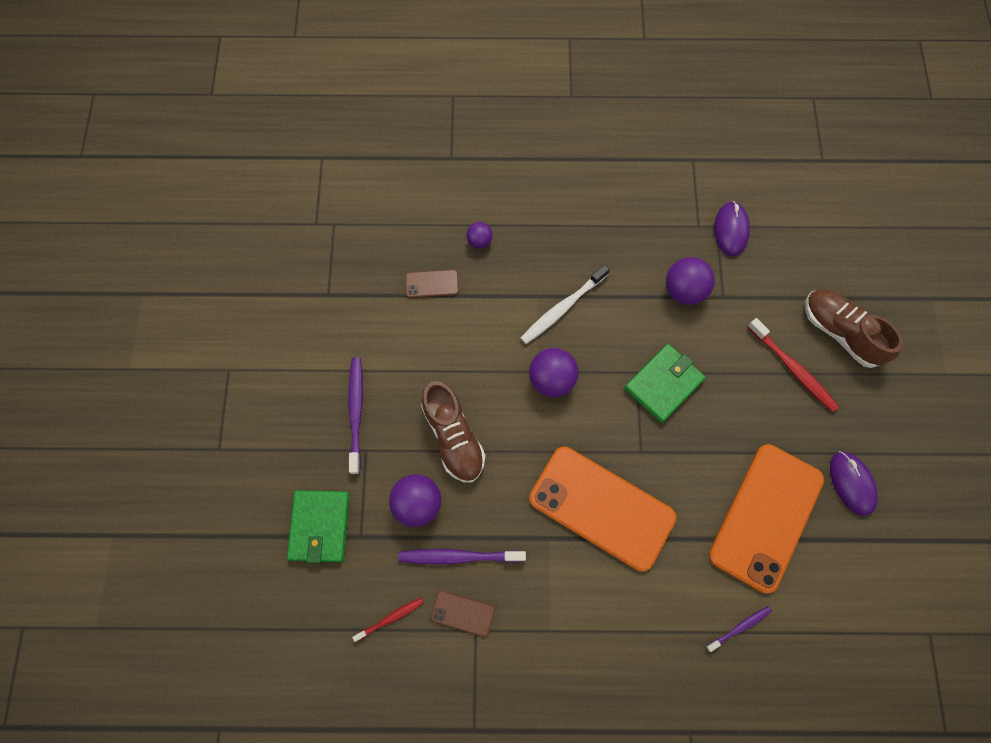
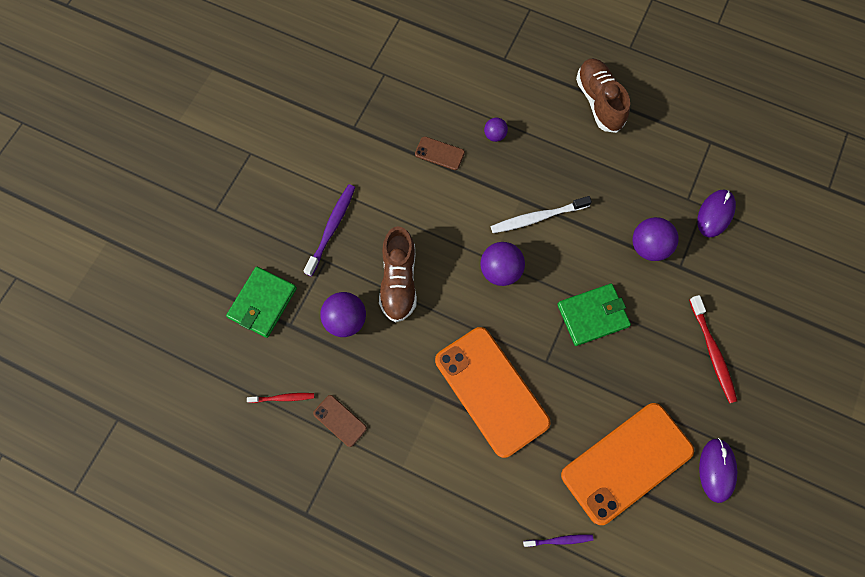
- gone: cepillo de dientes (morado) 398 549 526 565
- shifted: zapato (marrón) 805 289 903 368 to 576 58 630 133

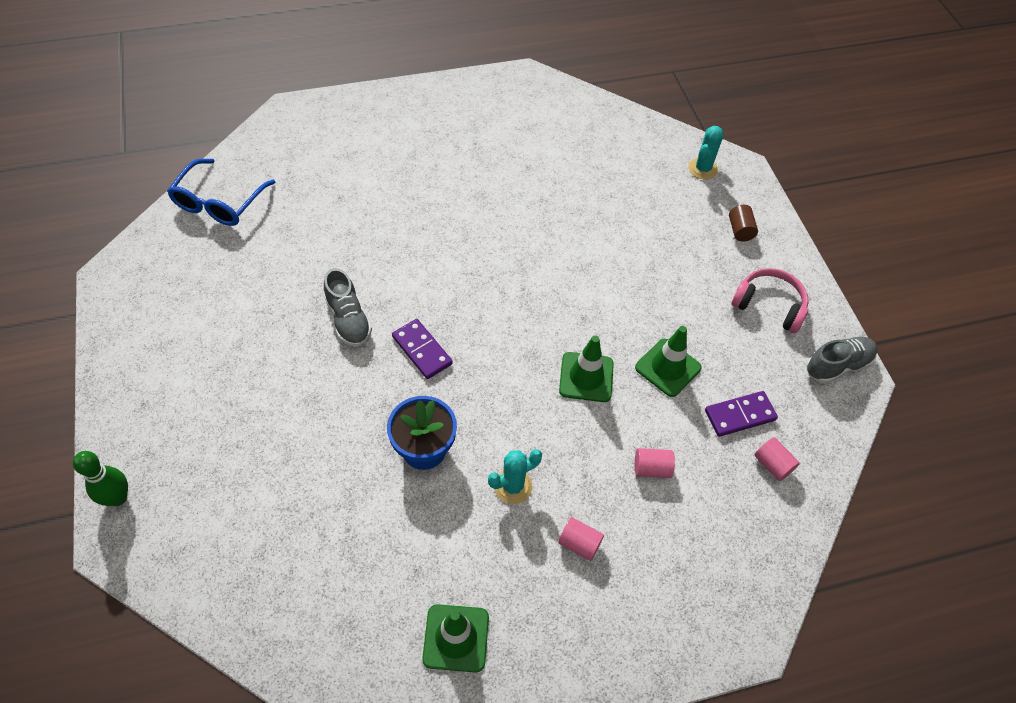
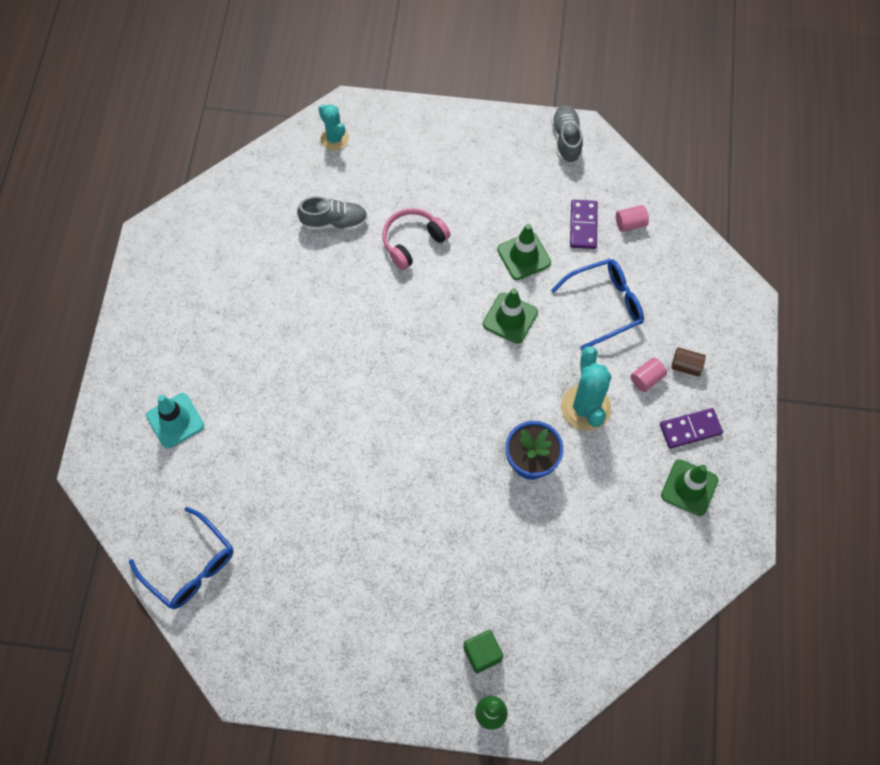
- new: cono de tráfico (turquesa) 146 393 204 449
- new: cubo (verde) 463 630 503 673
- shifted: zapato (gris) 324 268 372 347 to 297 196 368 230
- shifted: ficha de dominó (morado) 392 319 453 379 to 660 408 723 449
- shifted: cilindro (marrón) 729 205 758 242 to 671 347 706 377
- shifted: auriculares (rosa) 731 268 809 333 to 382 208 450 270
- swapped: cilindro (rosa) 635 448 675 478 to gafas (azul) 551 259 644 350
- scaled: cactus (turquesa) 488 449 542 504 = 561 346 611 431 x1.60

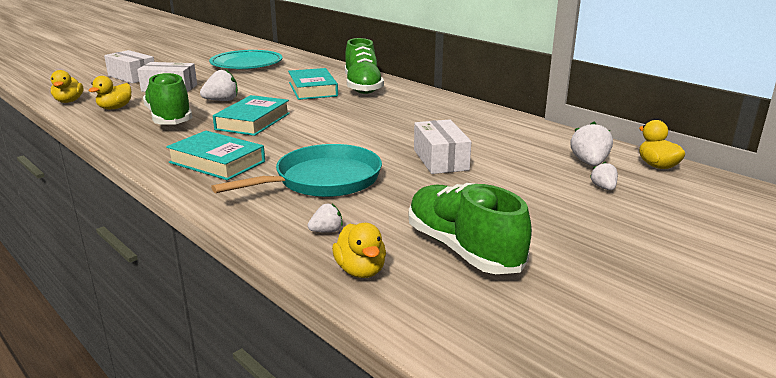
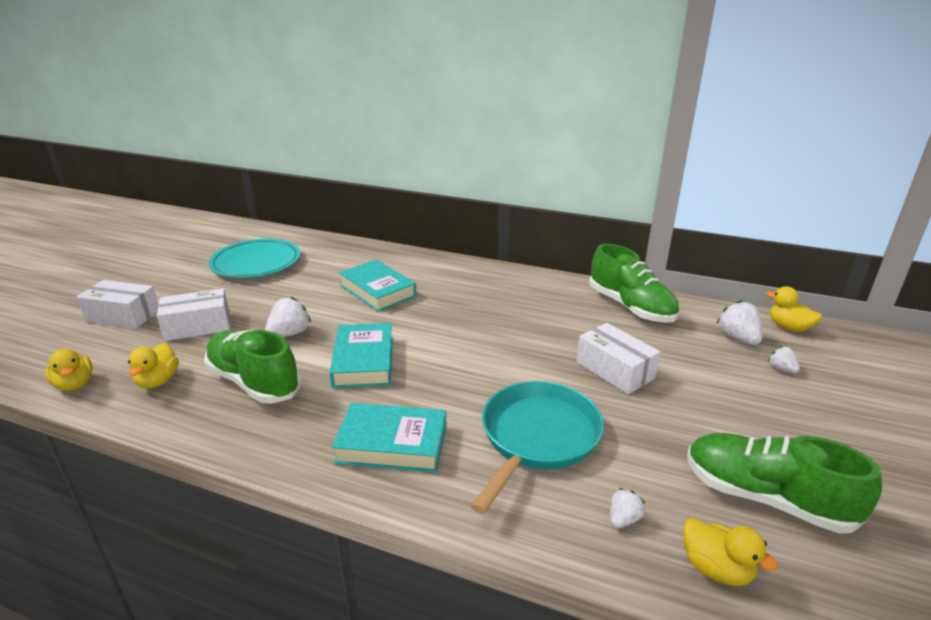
- shifted: zapato (verde) 345 38 384 94 to 589 244 679 323

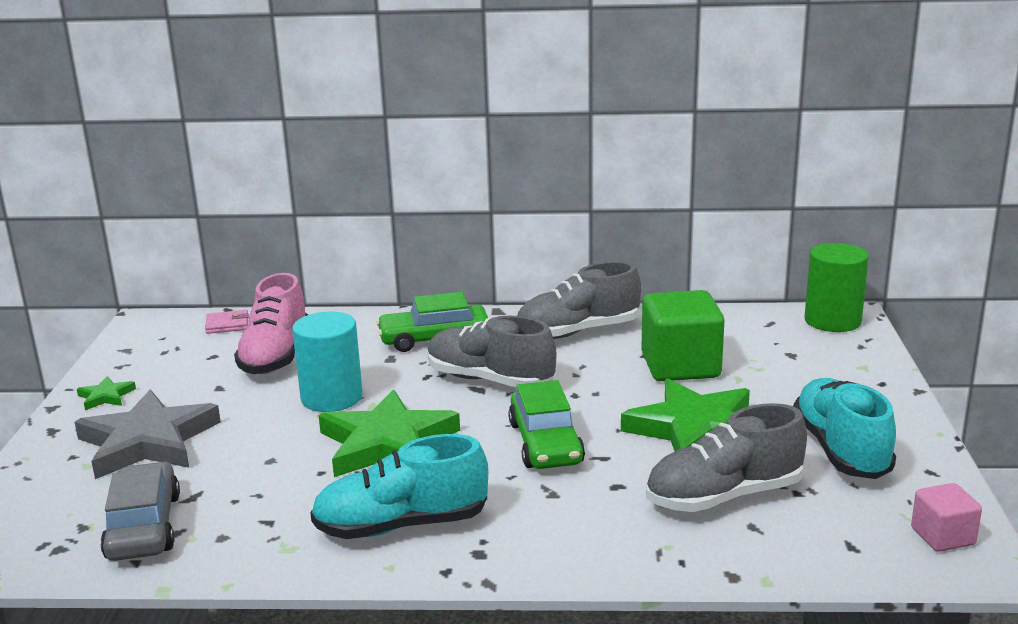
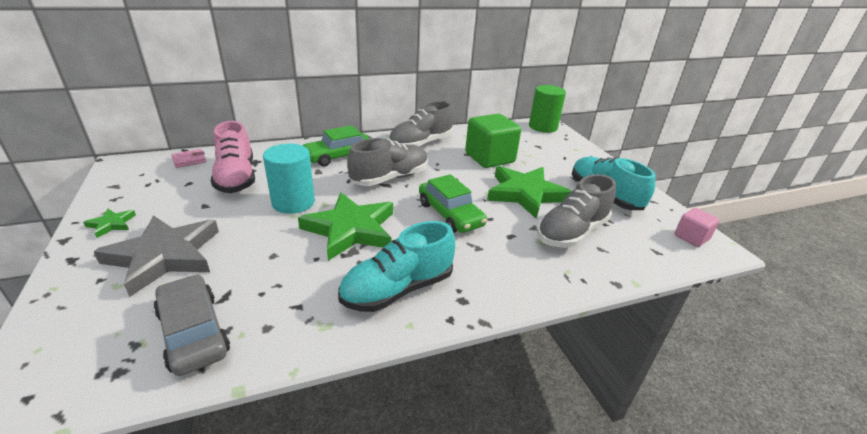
- rotated: zapato (gris) 427 316 557 387 = 347 138 428 186 135 degrees clockwise

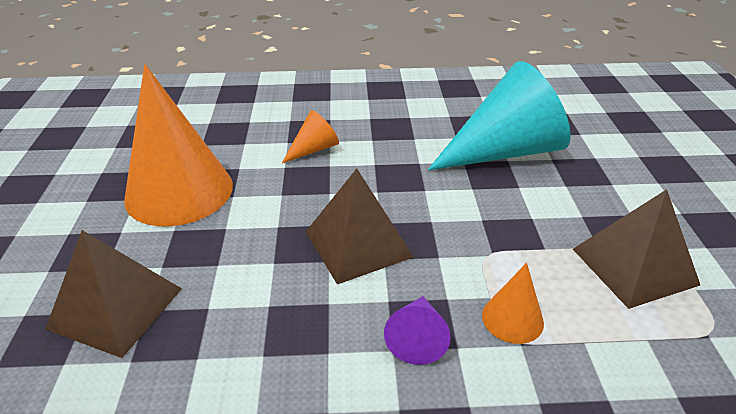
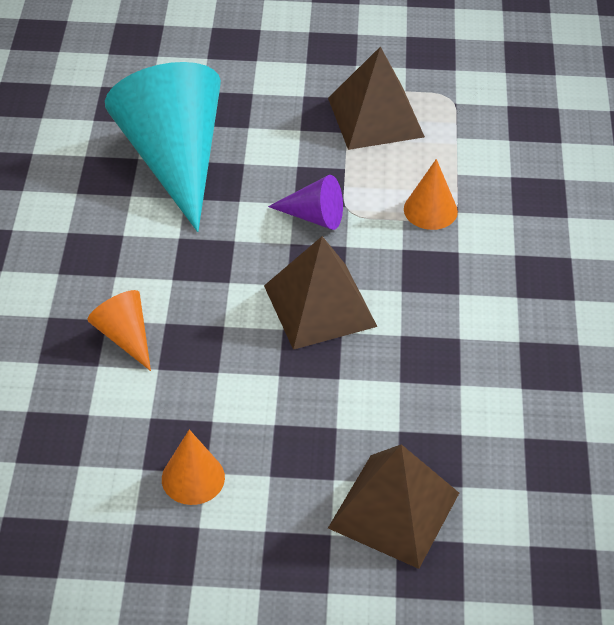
- shifted: cono (morado) 384 296 451 365 to 268 175 343 230
- scaled: cono (naranja) 124 64 233 226 = 162 430 225 505 x0.45

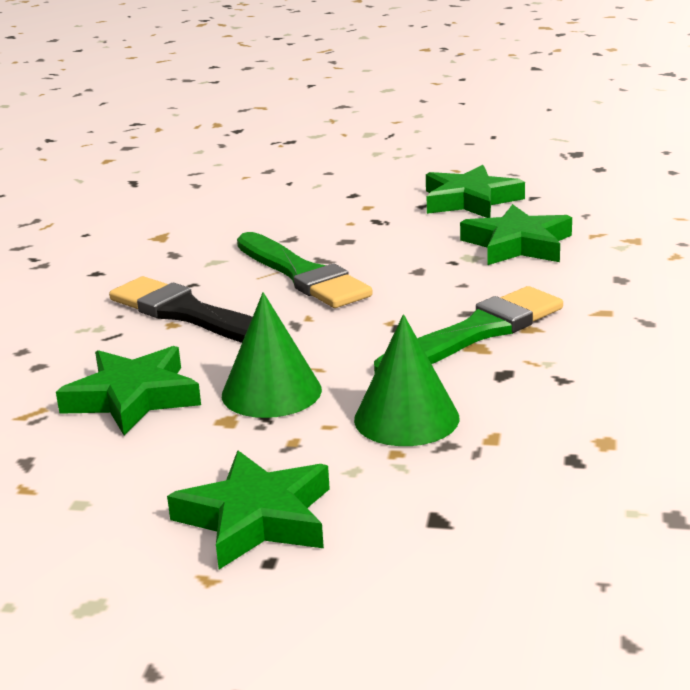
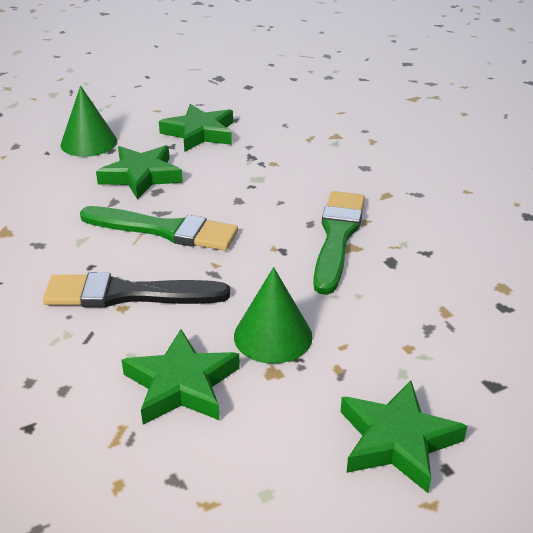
- shifted: cono (verde) 354 314 459 446 to 61 85 117 157
- shifted: estrella (verde) 460 204 572 265 to 96 145 183 200

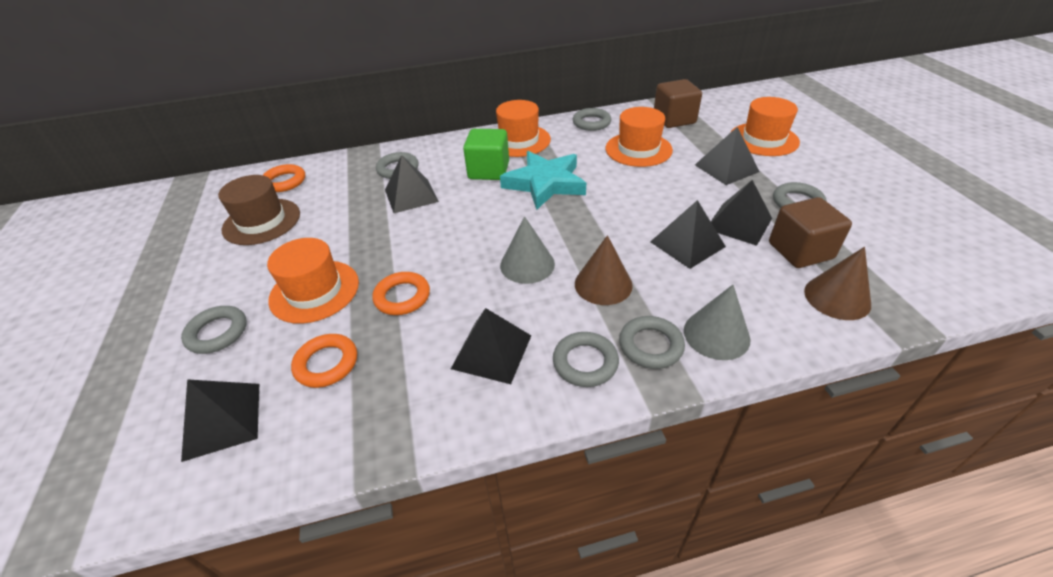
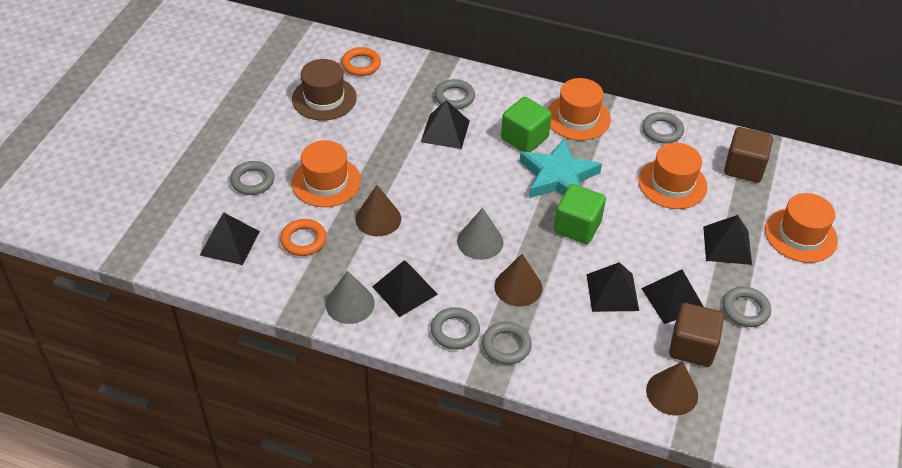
- new: cubo (verde) 554 184 606 244
- shifted: cono (gris) 684 285 750 360 to 326 270 375 324
- swapped: anillo (naranja) 372 272 430 315 to cono (marrón) 356 185 401 236

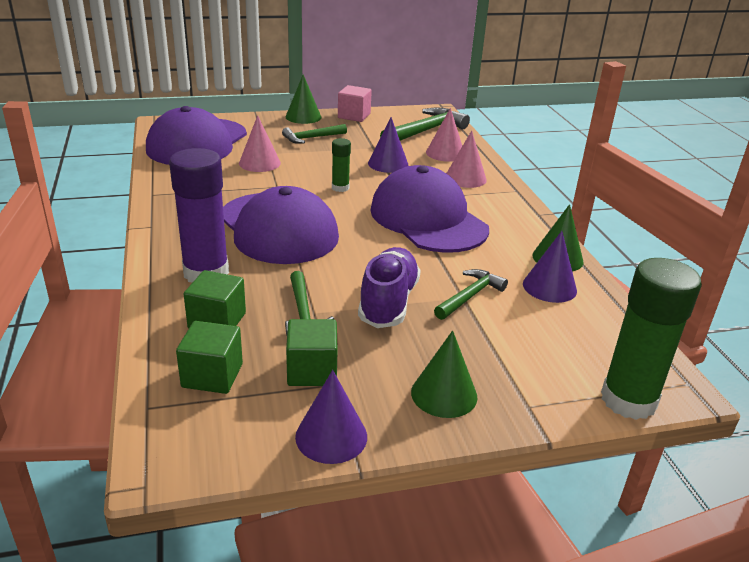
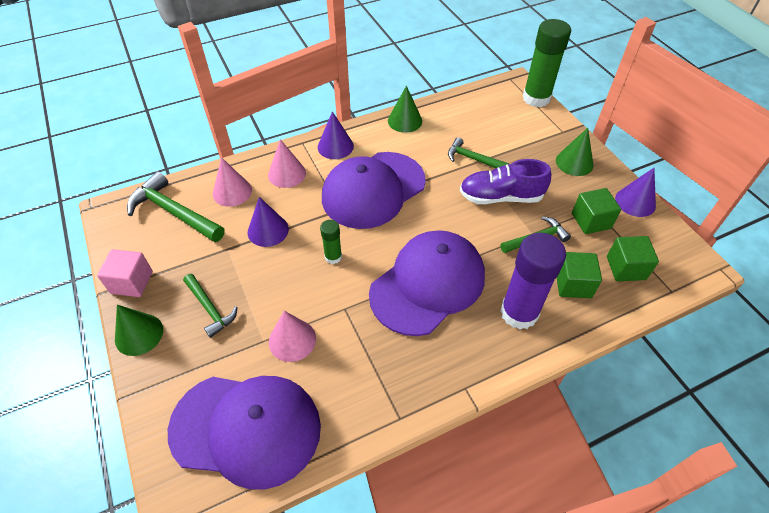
- shifted: cono (morado) 523 231 577 303 to 318 111 354 159

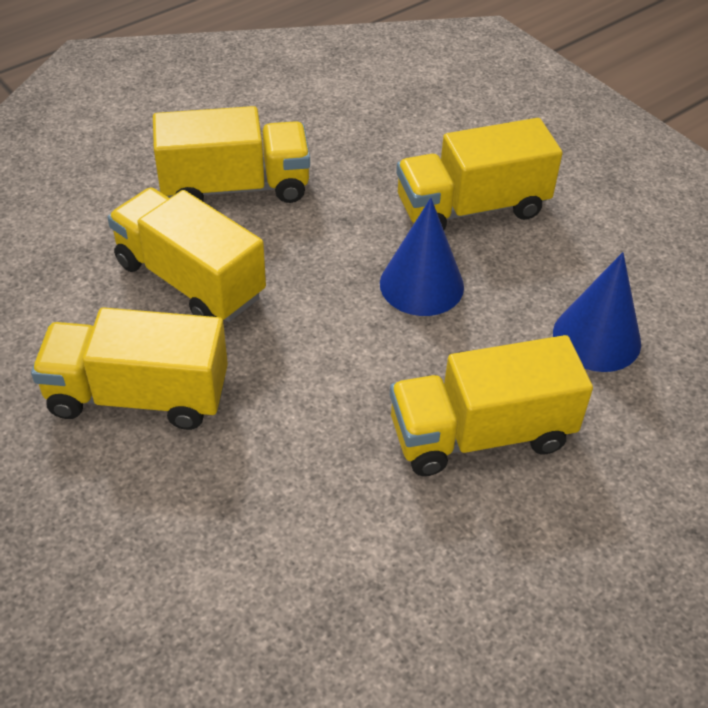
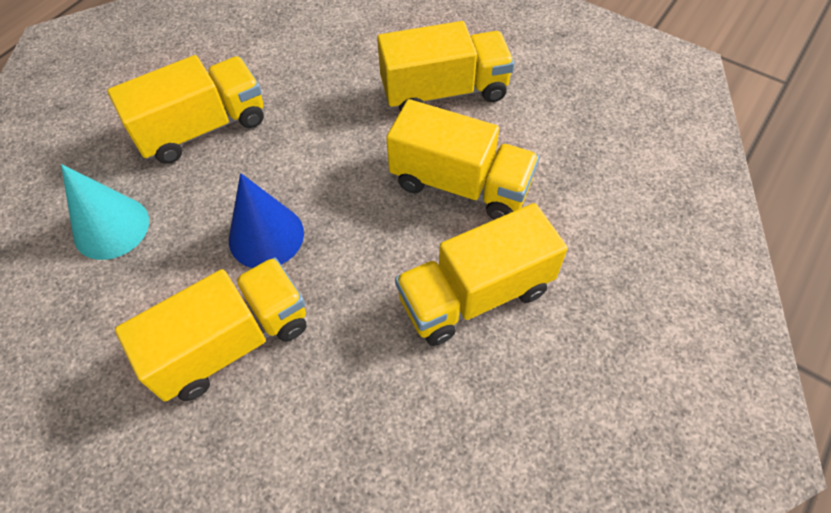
- repainted: cono (azul) 553 252 641 372 to cono (turquesa) 61 164 149 260

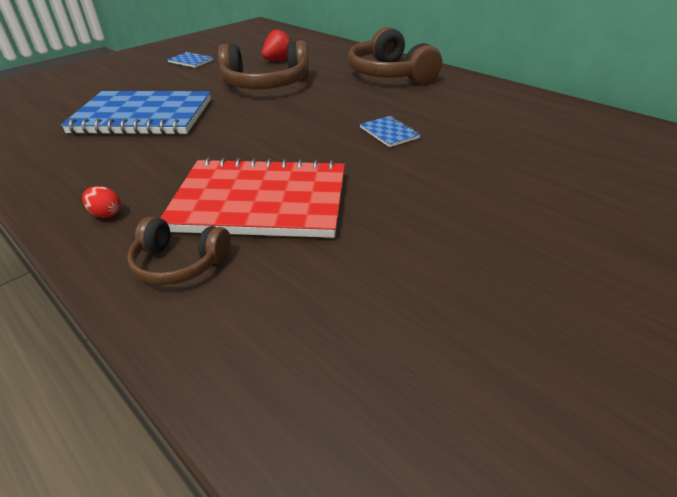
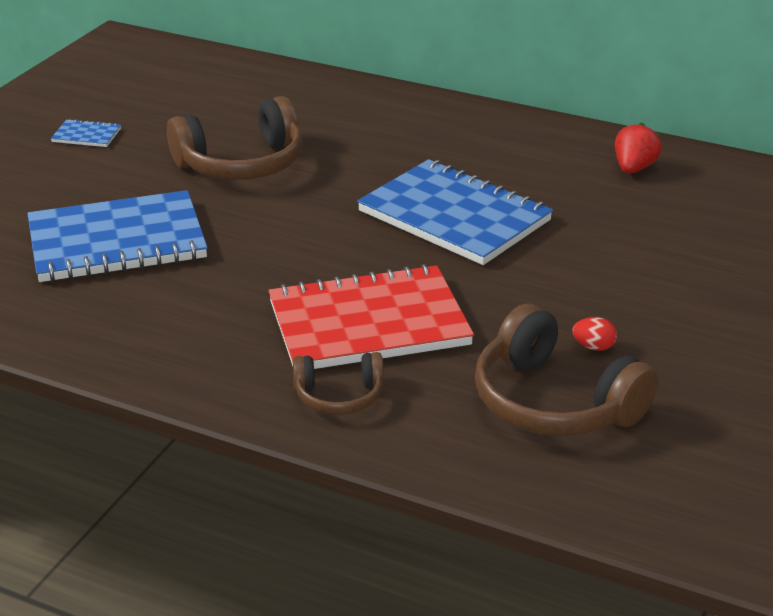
- shifted: huevo (rojo) 82 186 121 218 to 572 317 617 351
- shifted: fresa (rojo) 262 29 291 61 to 615 122 662 174
- shifted: auriculares (marrón) 348 27 442 84 to 475 304 659 436
- scaled: cuaderno (azul) 360 116 421 147 = 357 159 553 265 x2.47

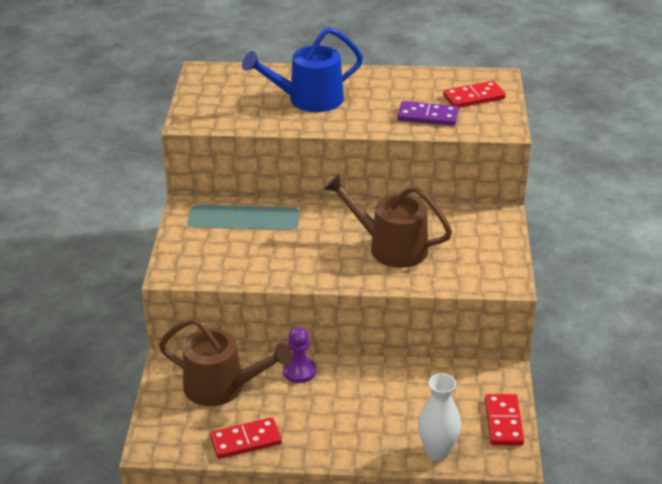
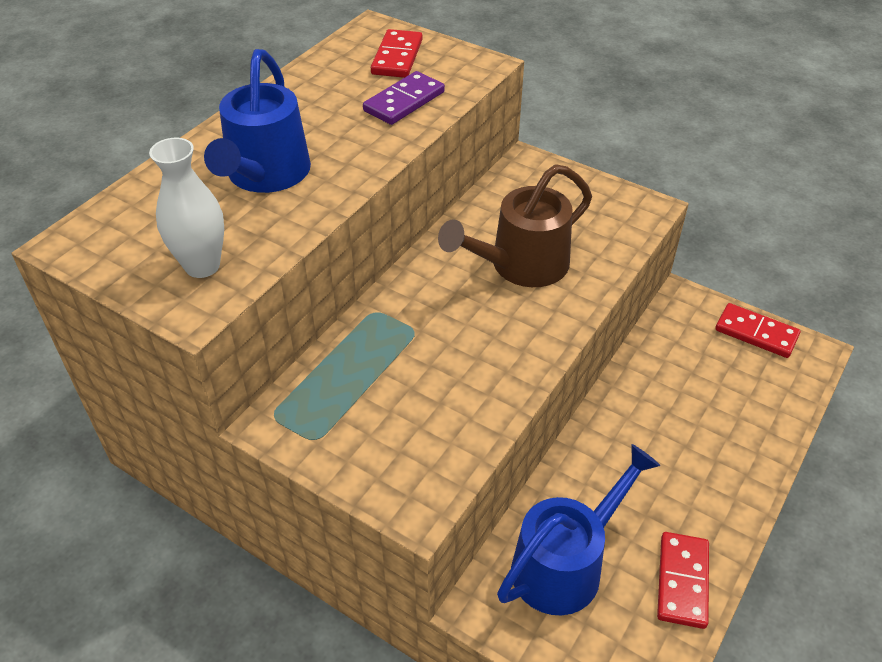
- gone: peón (morado) 283 327 316 383
- shifted: florero (blanco) 418 373 461 461 to 149 138 224 278
- repainted: regadera (marrón) 159 317 293 406 to regadera (azul) 497 444 660 615

